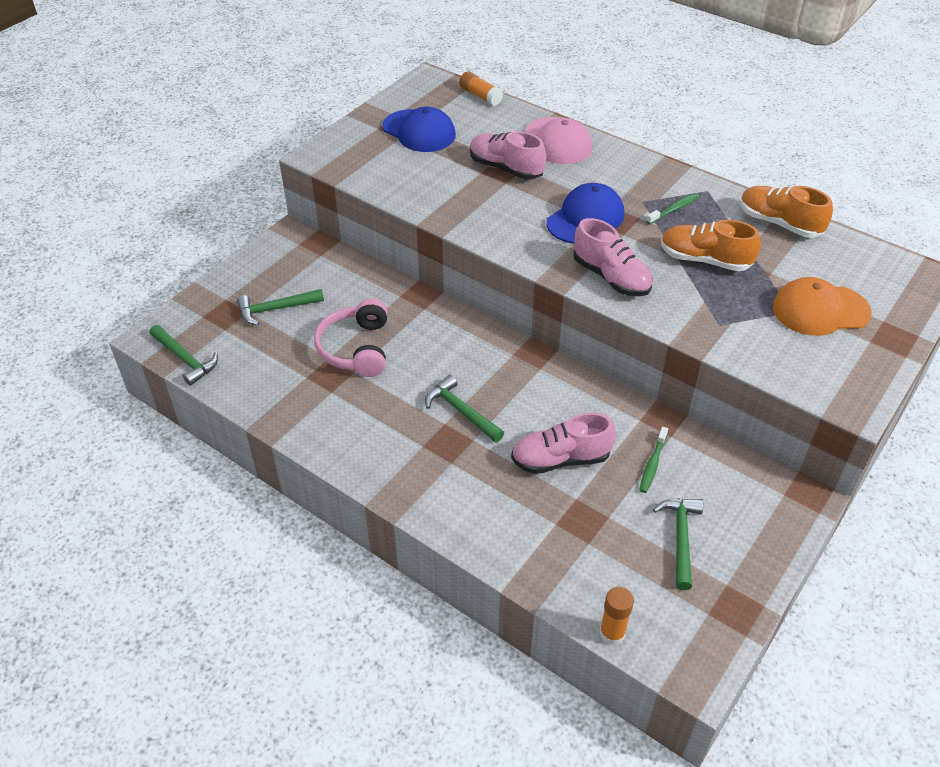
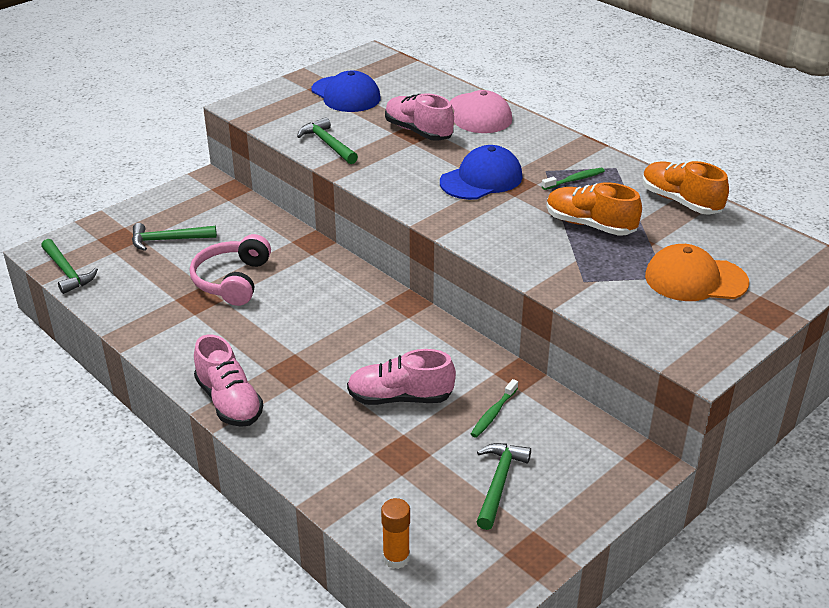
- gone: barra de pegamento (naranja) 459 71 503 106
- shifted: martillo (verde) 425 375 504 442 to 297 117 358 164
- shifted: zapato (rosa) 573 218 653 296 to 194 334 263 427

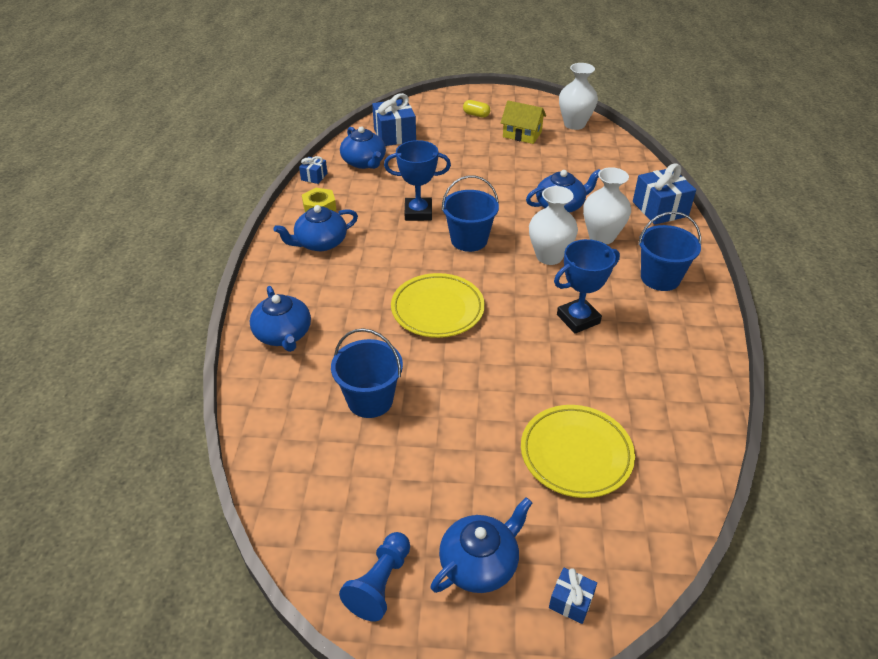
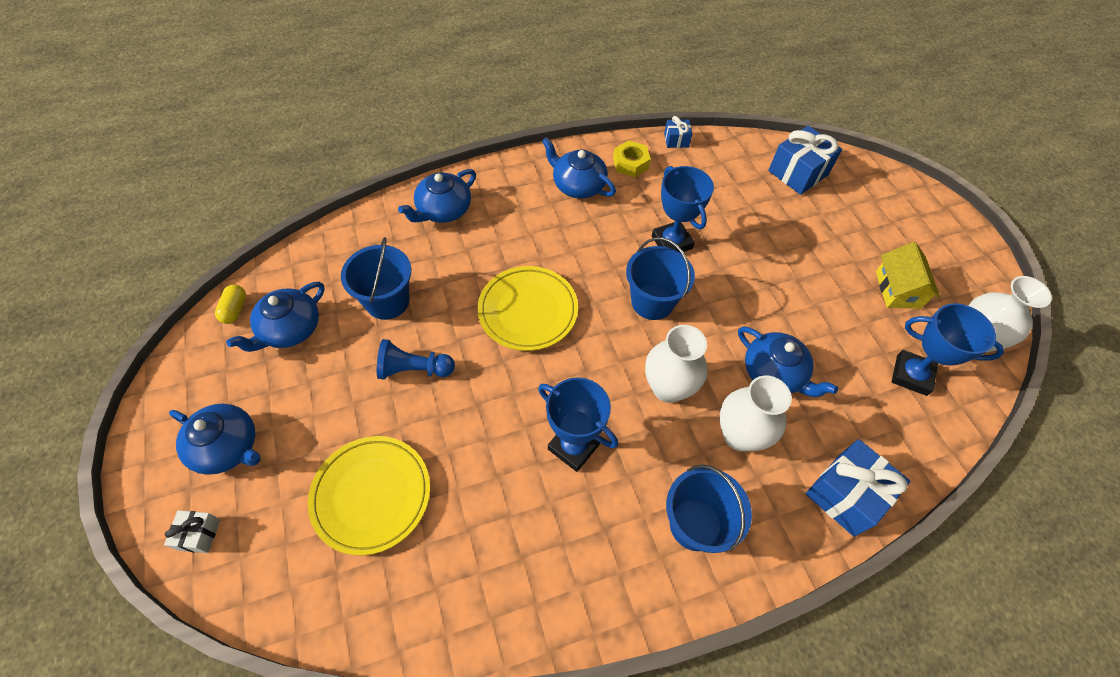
- new: trofeo (azul) 892 303 1004 396
- shifted: peón (azul) 339 532 410 621 to 377 339 455 380
- shifted: tetera (azul) 340 126 386 169 to 226 282 325 352
- shifted: cápsula (amarillo) 463 100 490 118 to 215 284 246 324
- repainted: regalo (azul) 549 568 597 624 to regalo (blanco) 164 510 220 553

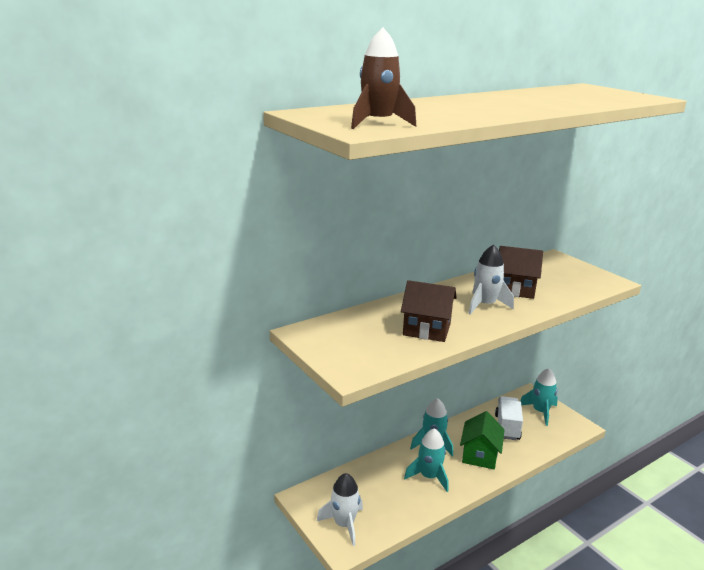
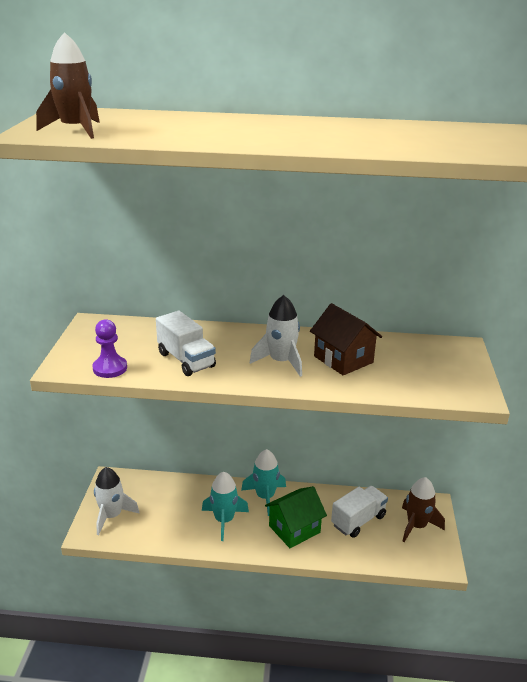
- new: peón (morado) 92 319 127 378
- swapped: casa (marrón) 401 280 457 342 to camión (blanco) 156 311 216 376
- repainted: cohete (turquesa) 520 368 558 426 to cohete (marrón) 402 477 445 542

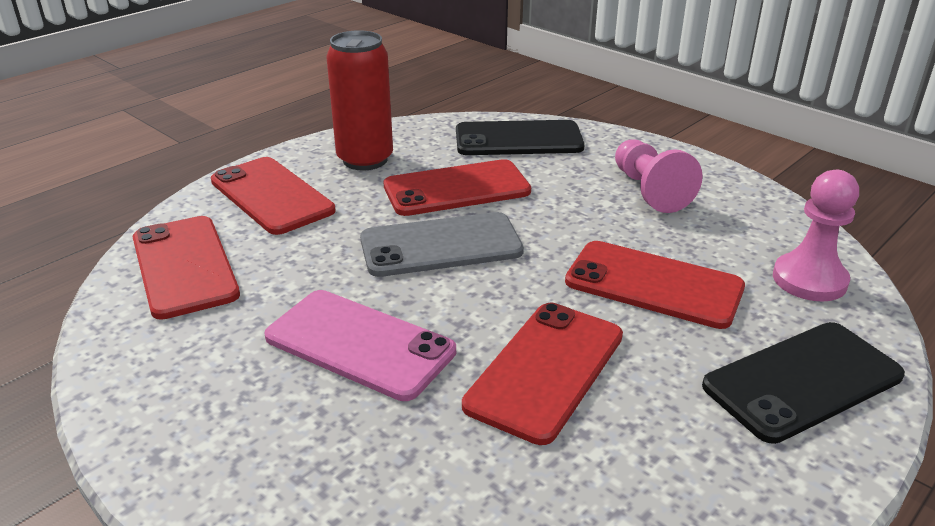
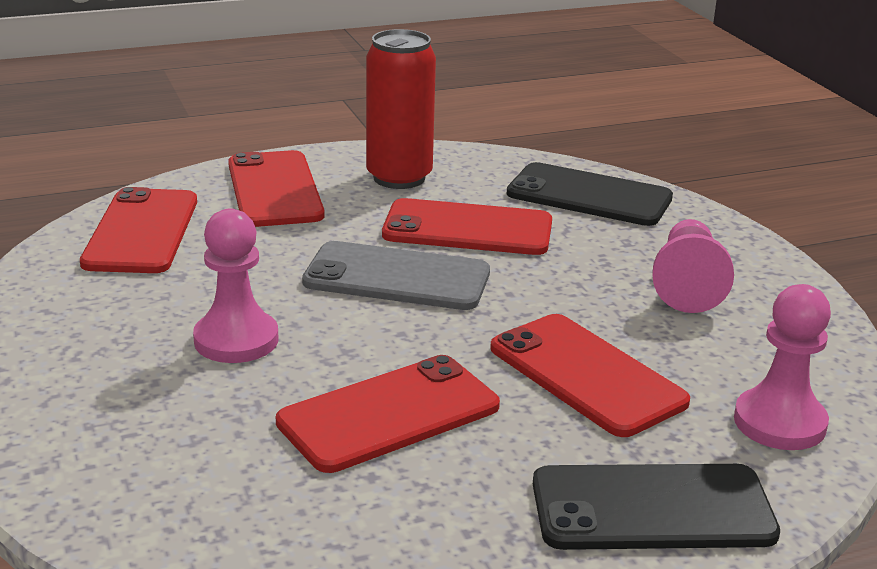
- swapped: móvil (rosa) 264 290 456 401 to peón (rosa) 193 209 278 363

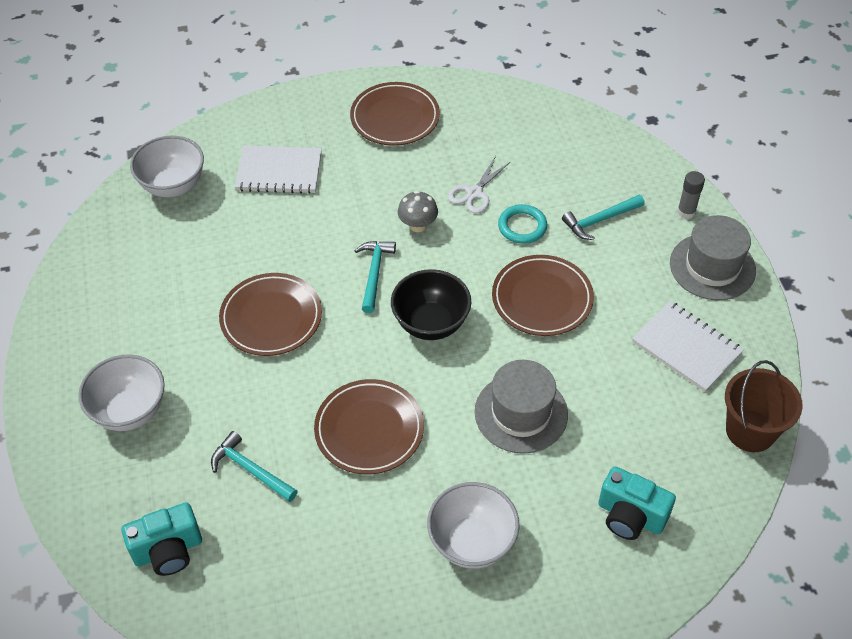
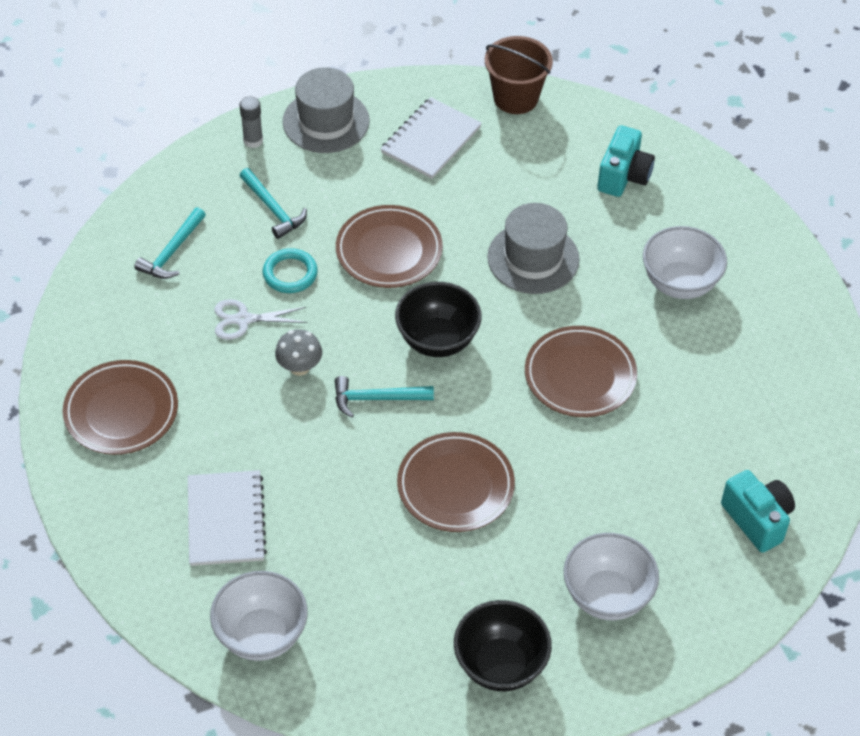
- new: cuenco (negro) 454 600 552 691
- shifted: martillo (turquesa) 211 431 298 502 to 134 207 206 279
- rotated: tijeras (blanco) 448 156 510 213 = 214 299 307 340 150 degrees clockwise

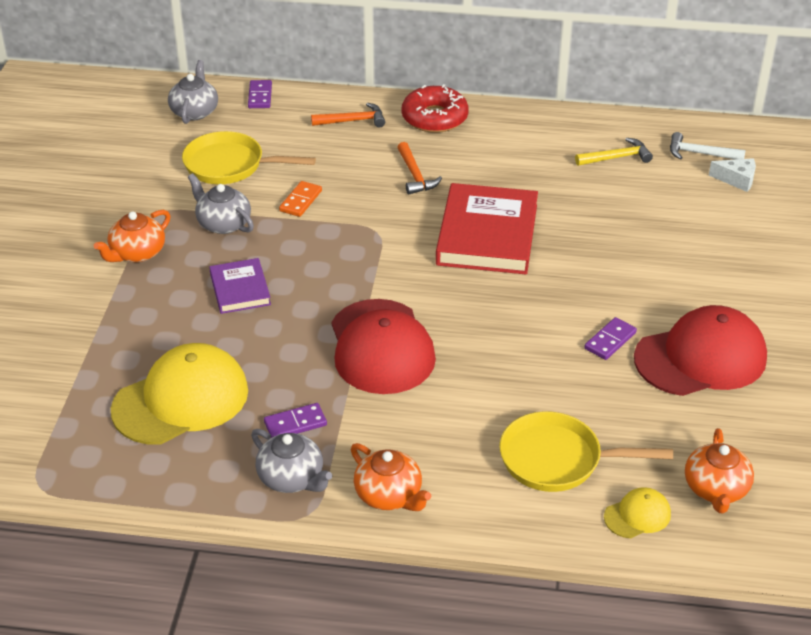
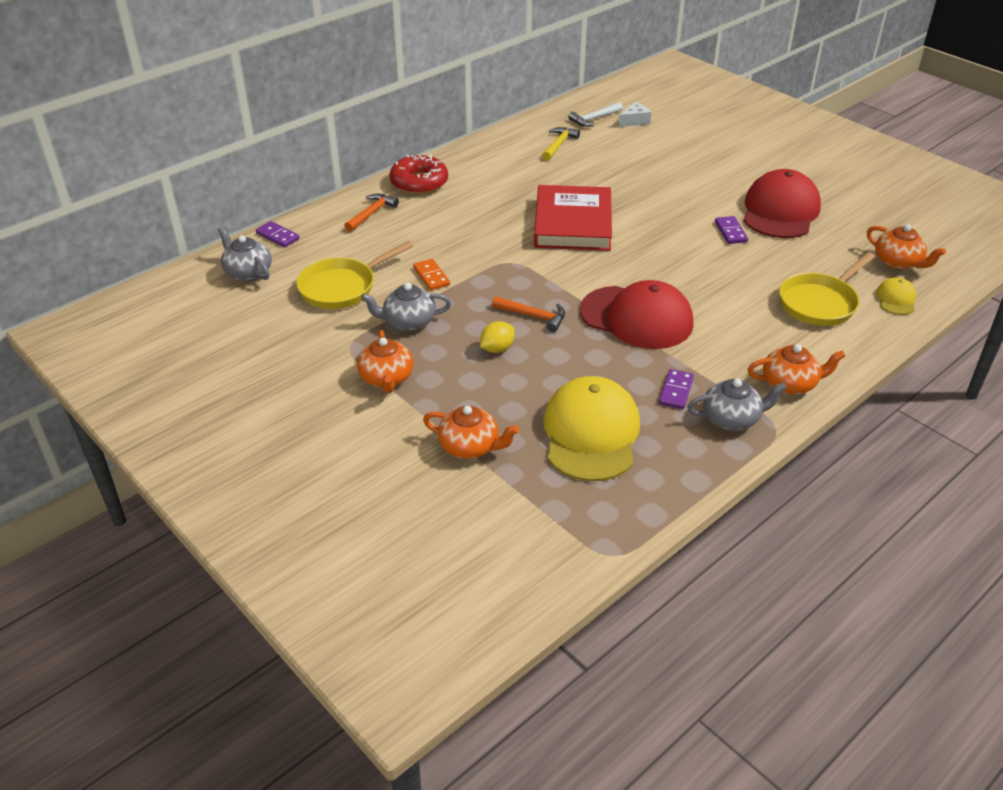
- new: tetera (naranja) 423 405 519 459
- shifted: martillo (naranja) 397 142 442 195 to 492 296 565 332
- swapped: libro (morado) 209 258 271 314 to limón (amarillo) 480 321 515 353
- rotated: libro (rojo) 436 183 538 274 = 534 185 612 251 45 degrees clockwise

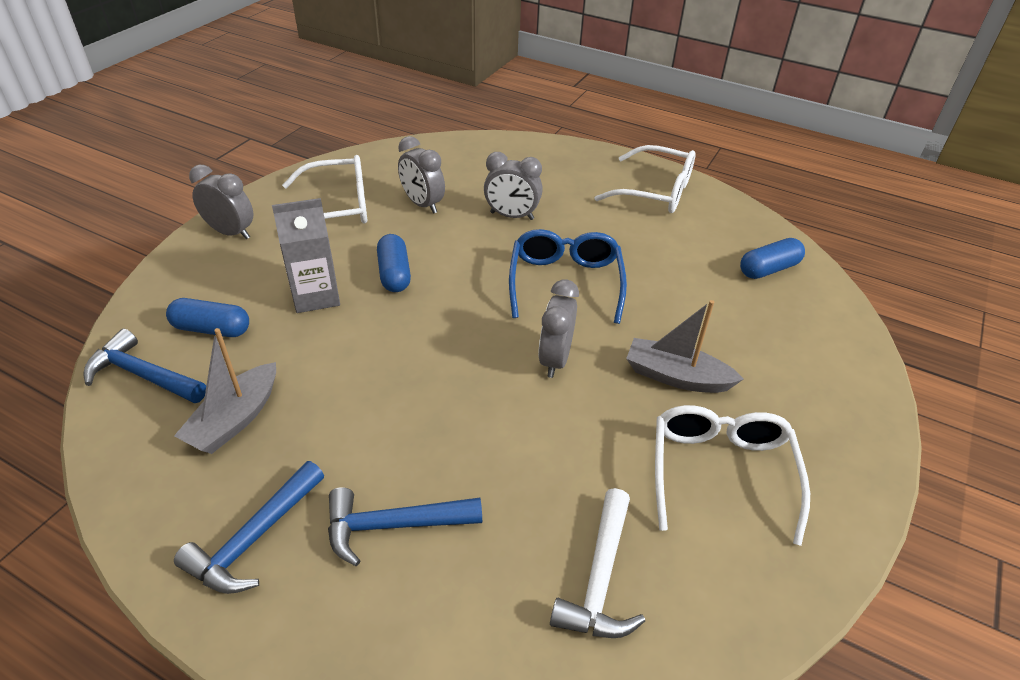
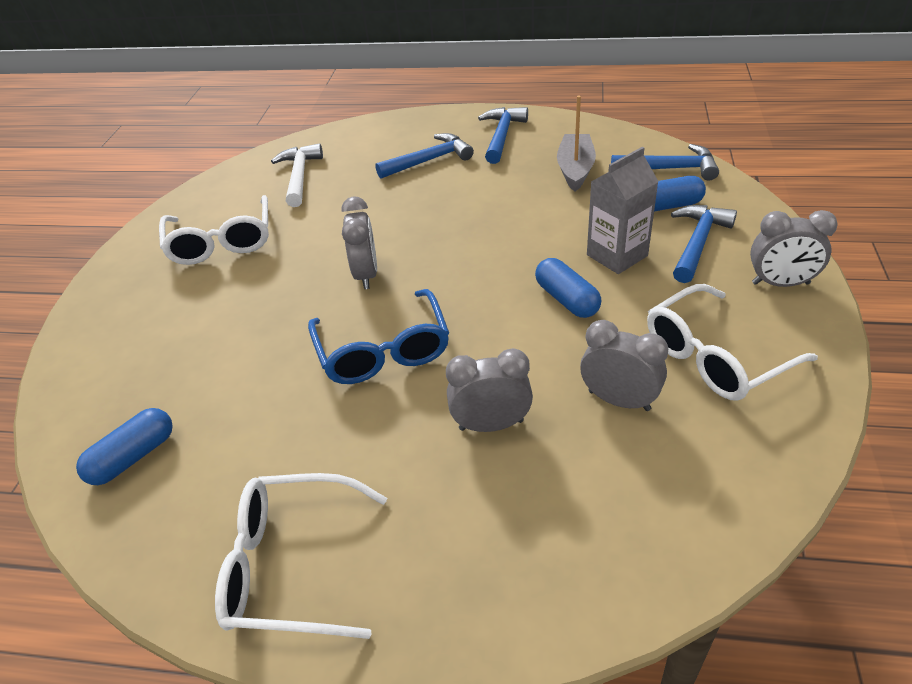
- gone: barco (gris) 626 300 744 393
- new: martillo (azul) 671 205 737 283

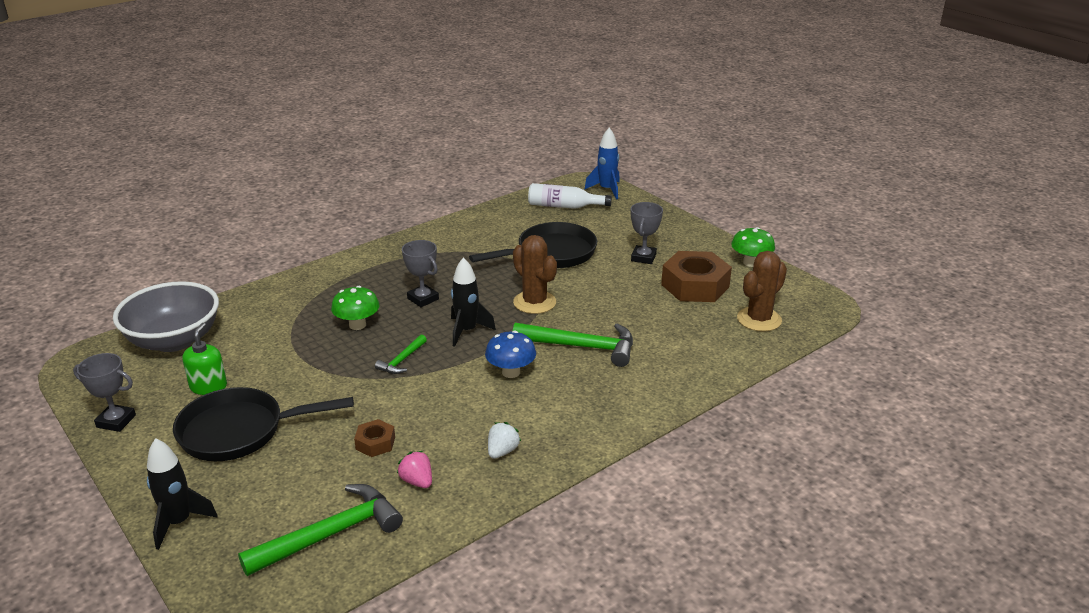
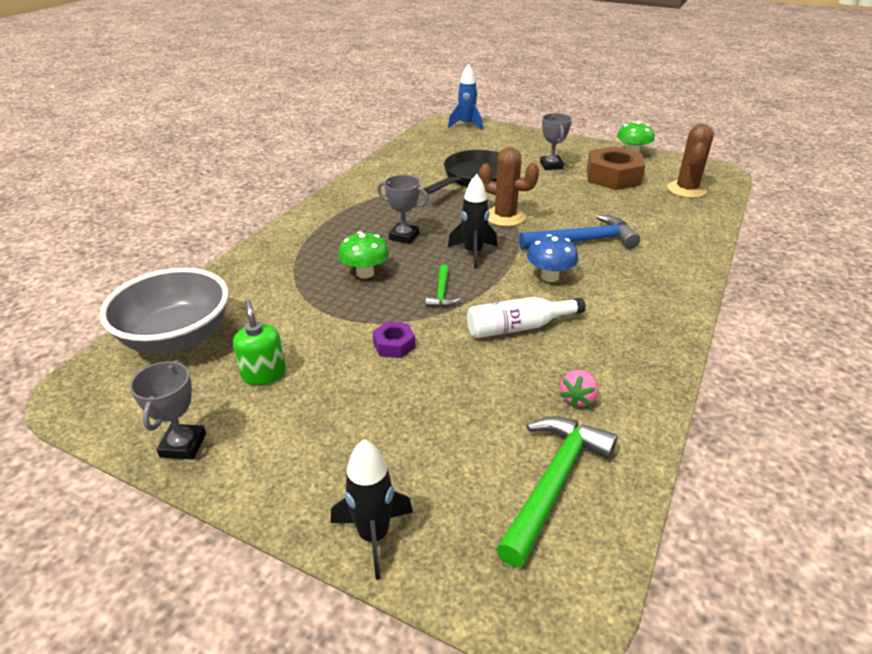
- gone: sartén (negro) 173 387 354 461
- gone: tuerca (marrón) 354 419 395 457
- gone: fresa (blanco) 488 422 521 459
- new: tuerca (morado) 372 321 415 358
- shifted: botella (blanco) 528 183 612 209 to 467 297 586 338
- repainted: martillo (verde) 513 323 633 367 to martillo (azul) 519 215 640 250
- rotated: trofeo (gris) 73 353 136 432 = 130 360 206 460 75 degrees counterclockwise
- rotated: fresa (rosa) 397 451 432 488 = 559 370 598 408 90 degrees counterclockwise

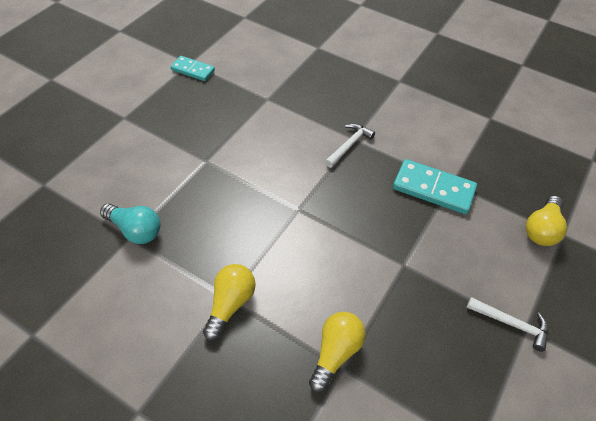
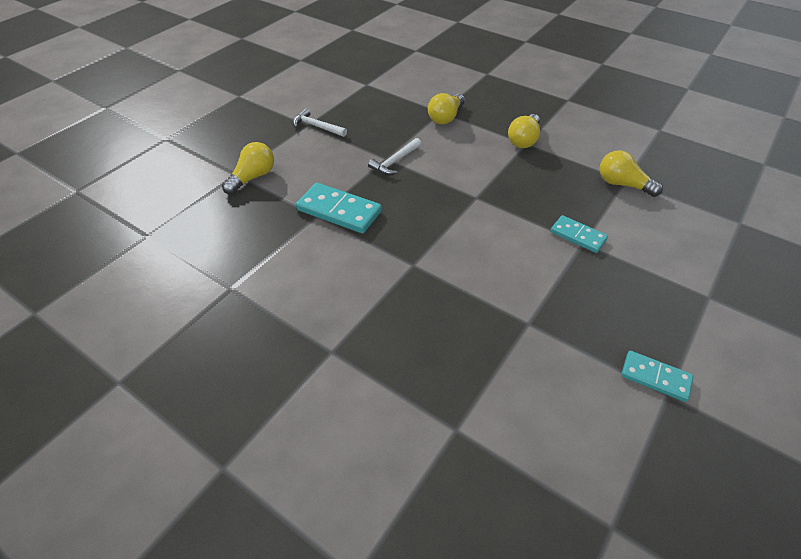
- new: ficha de dominó (turquesa) 550 215 608 253
- shifted: martillo (blanco) 325 123 375 168 to 368 138 421 175
- repainted: bombilla (turquesa) 100 204 161 244 to bombilla (amarillo) 599 150 663 197

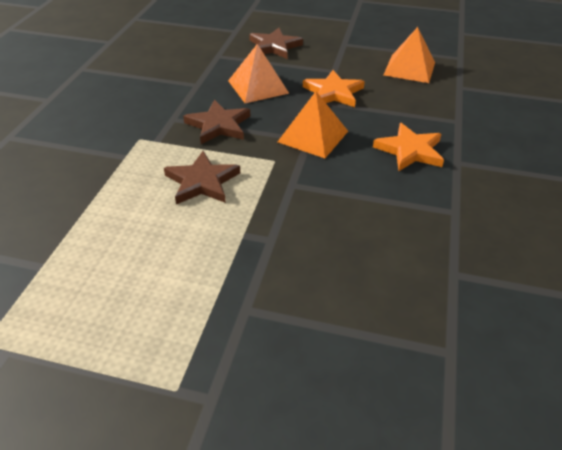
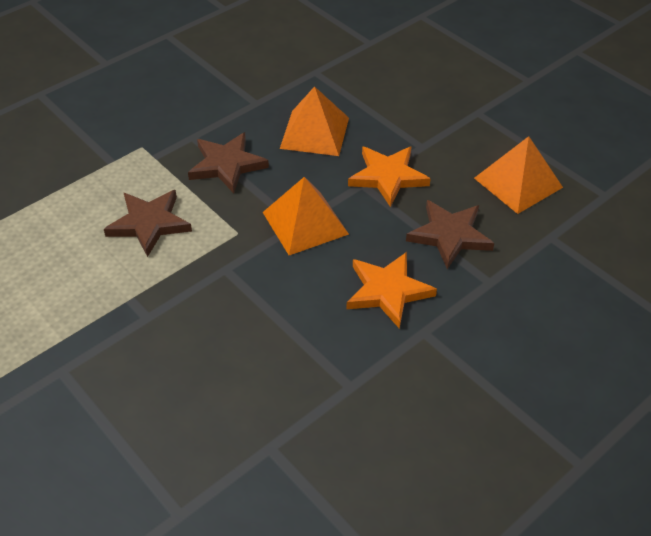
- shifted: estrella (marrón) 249 28 303 59 to 406 200 494 269

